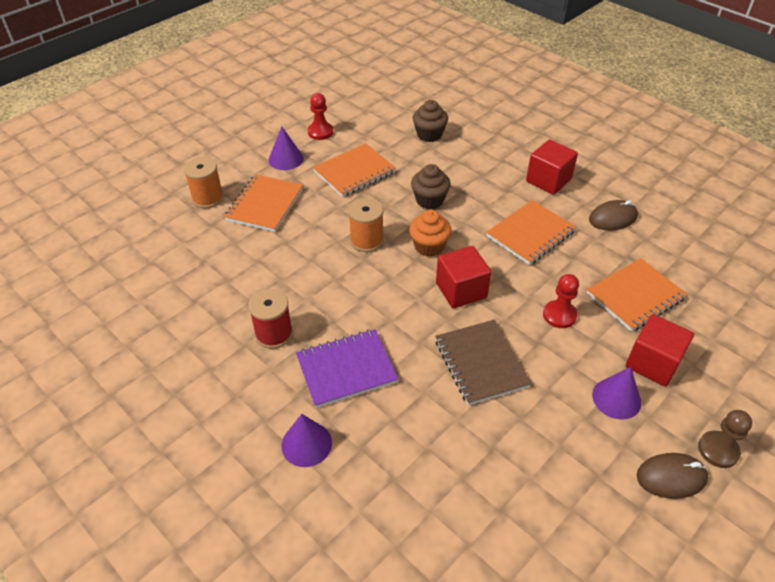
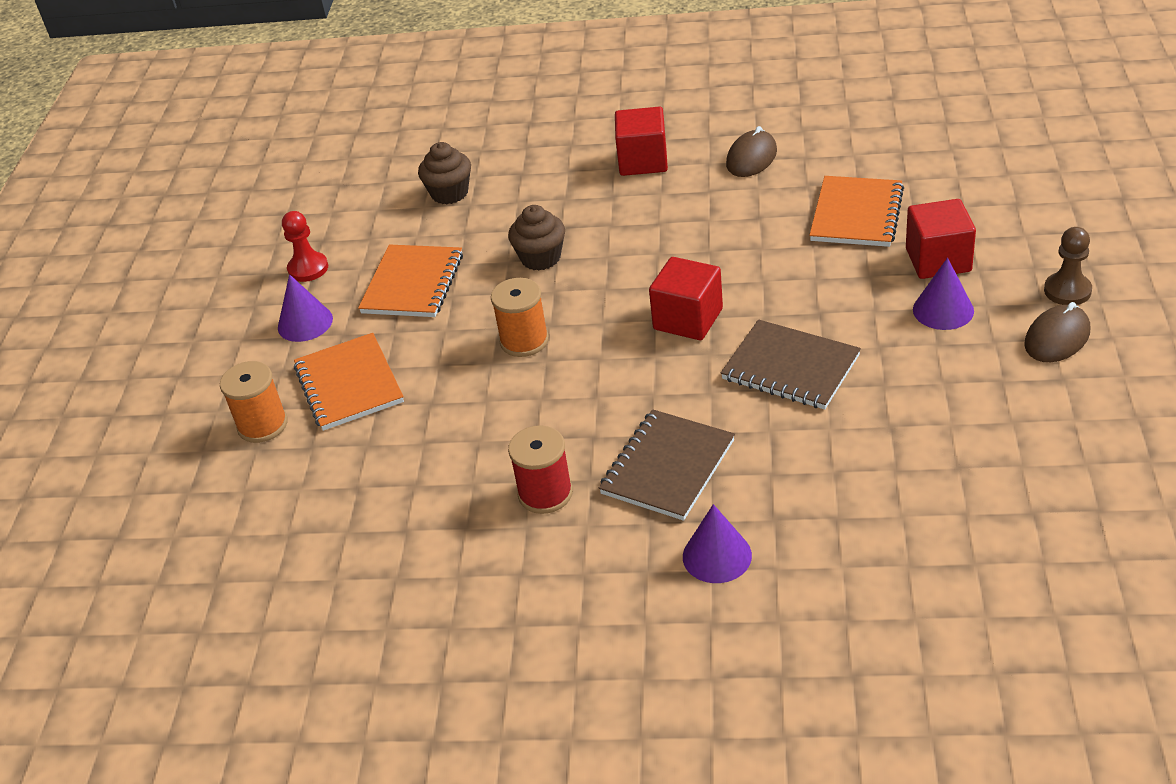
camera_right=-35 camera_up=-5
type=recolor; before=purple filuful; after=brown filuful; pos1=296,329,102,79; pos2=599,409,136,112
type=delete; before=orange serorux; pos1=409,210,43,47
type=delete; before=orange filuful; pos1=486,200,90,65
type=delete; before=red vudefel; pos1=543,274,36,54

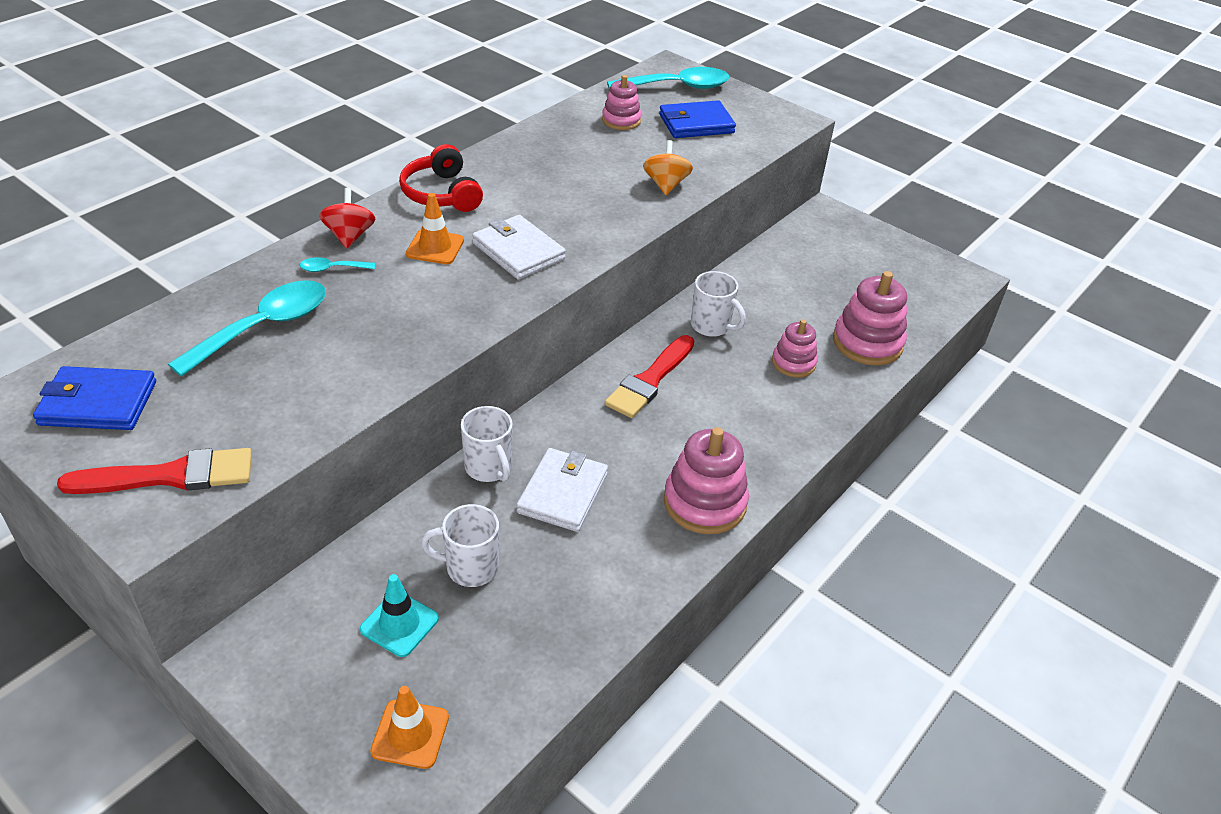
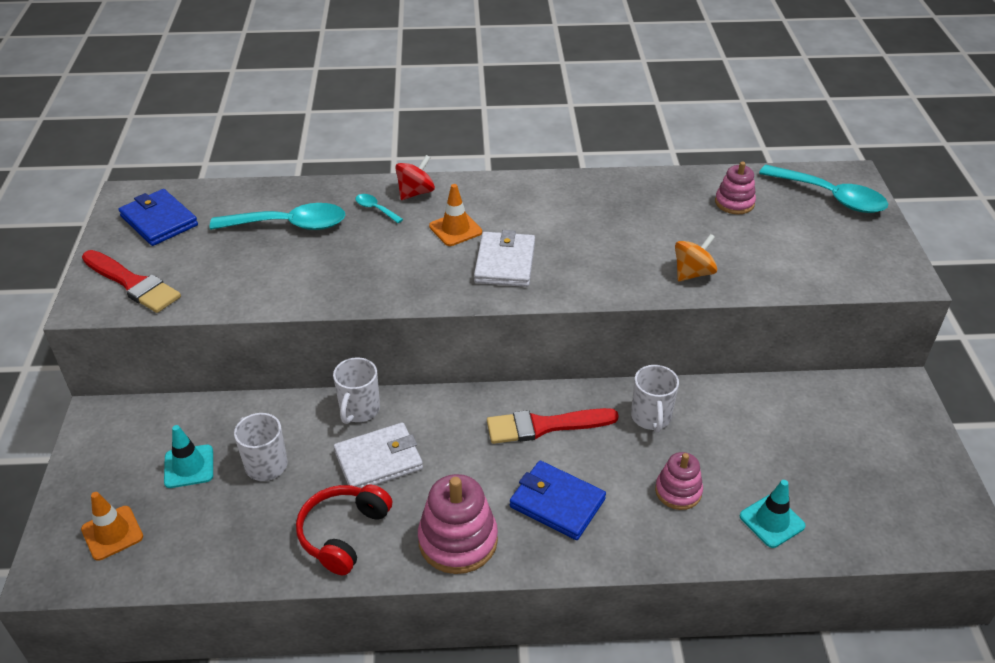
camera_right=50 camera_up=0
type=move; before=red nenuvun; pos1=399,144,84,68; pos2=296,484,96,91
type=move; before=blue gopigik; pos1=659,100,77,38; pos2=510,461,96,79
type=replace; before=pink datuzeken; after=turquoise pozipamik; pos1=833,271,74,94; pos2=740,480,66,68

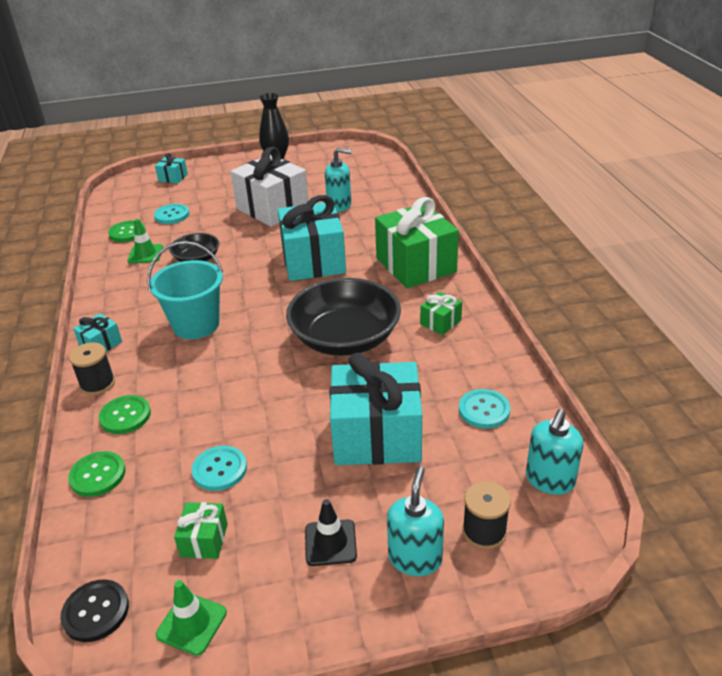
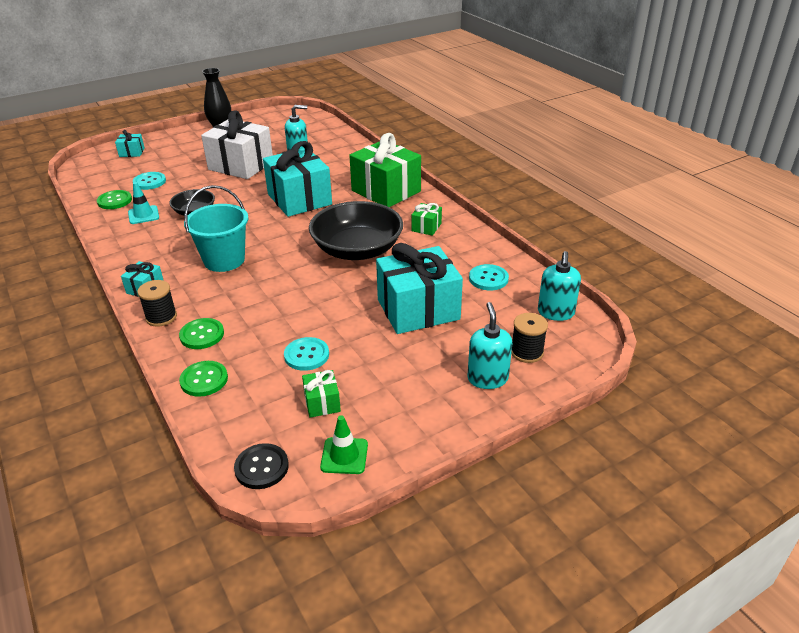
camera_right=-20 camera_up=0
type=recolor; before=green pozipamik; after=turquoise pozipamik; pos1=127,219,36,45; pos2=128,182,31,42
type=delete; before=black pozipamik; pos1=305,499,52,67

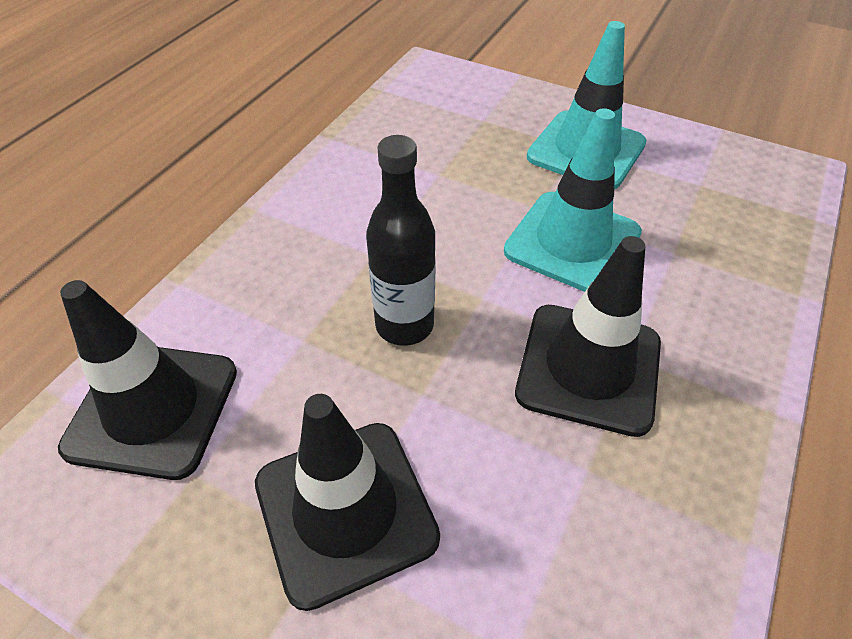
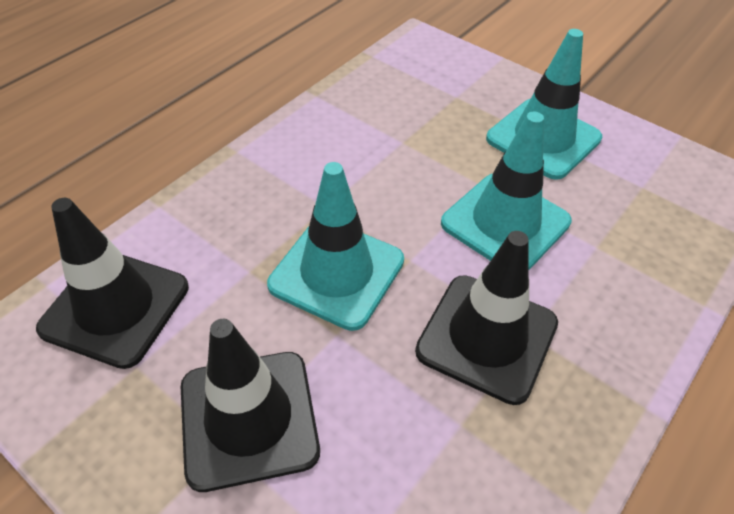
camera_right=10 camera_up=0
type=replace; before=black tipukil; after=turquoise pozipamik; pos1=366,135,70,211; pos2=267,162,137,169

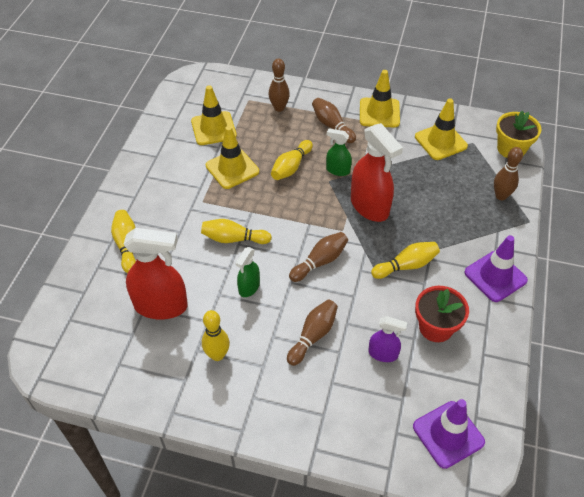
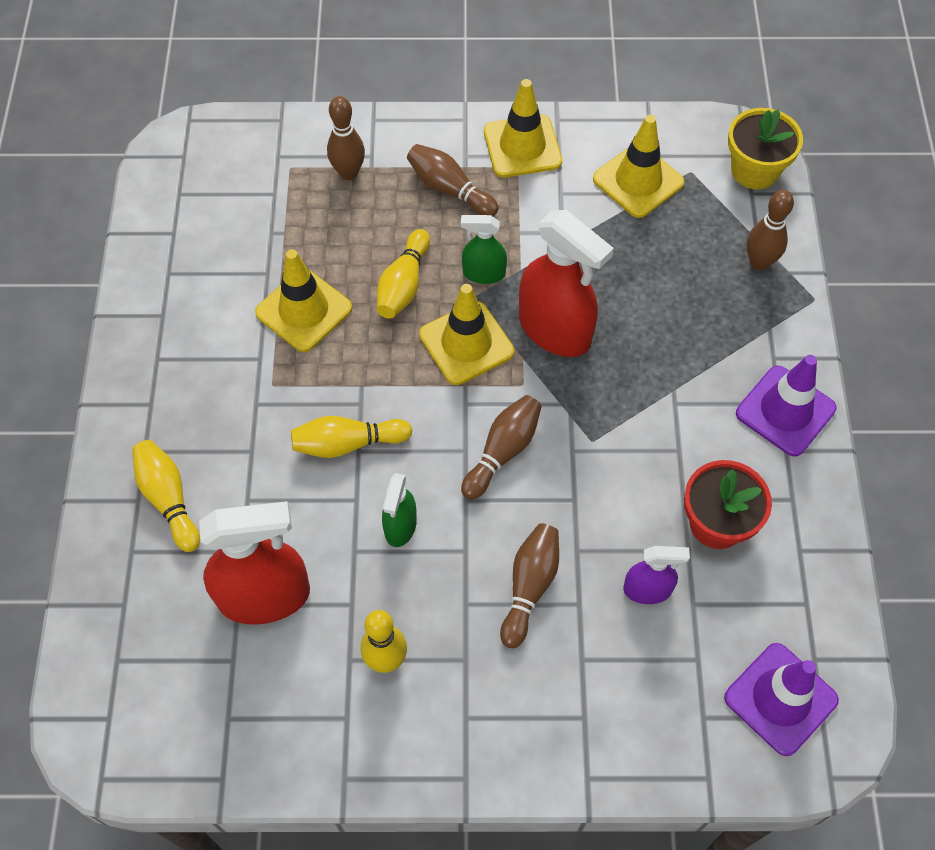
camera_right=-15 camera_up=10
type=move; before=yellow pozipamik; pos1=191,85,46,60; pos2=419,284,95,101
type=delete; before=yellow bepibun; pos1=371,242,69,37

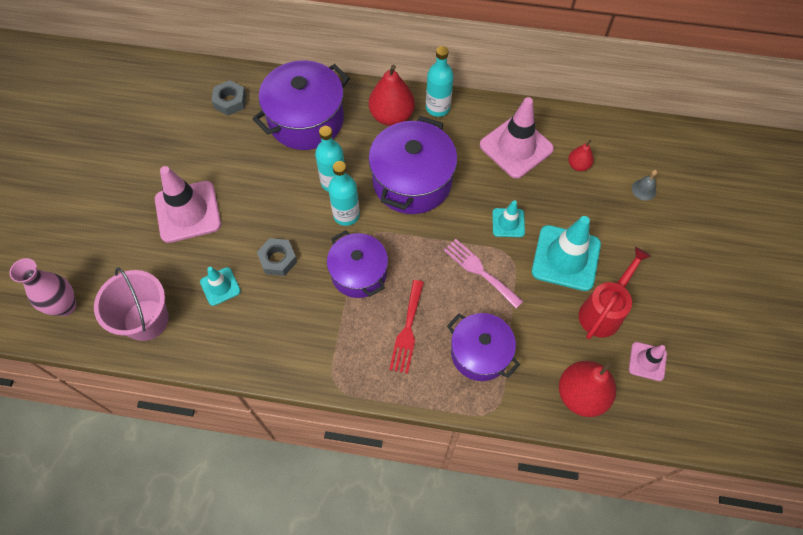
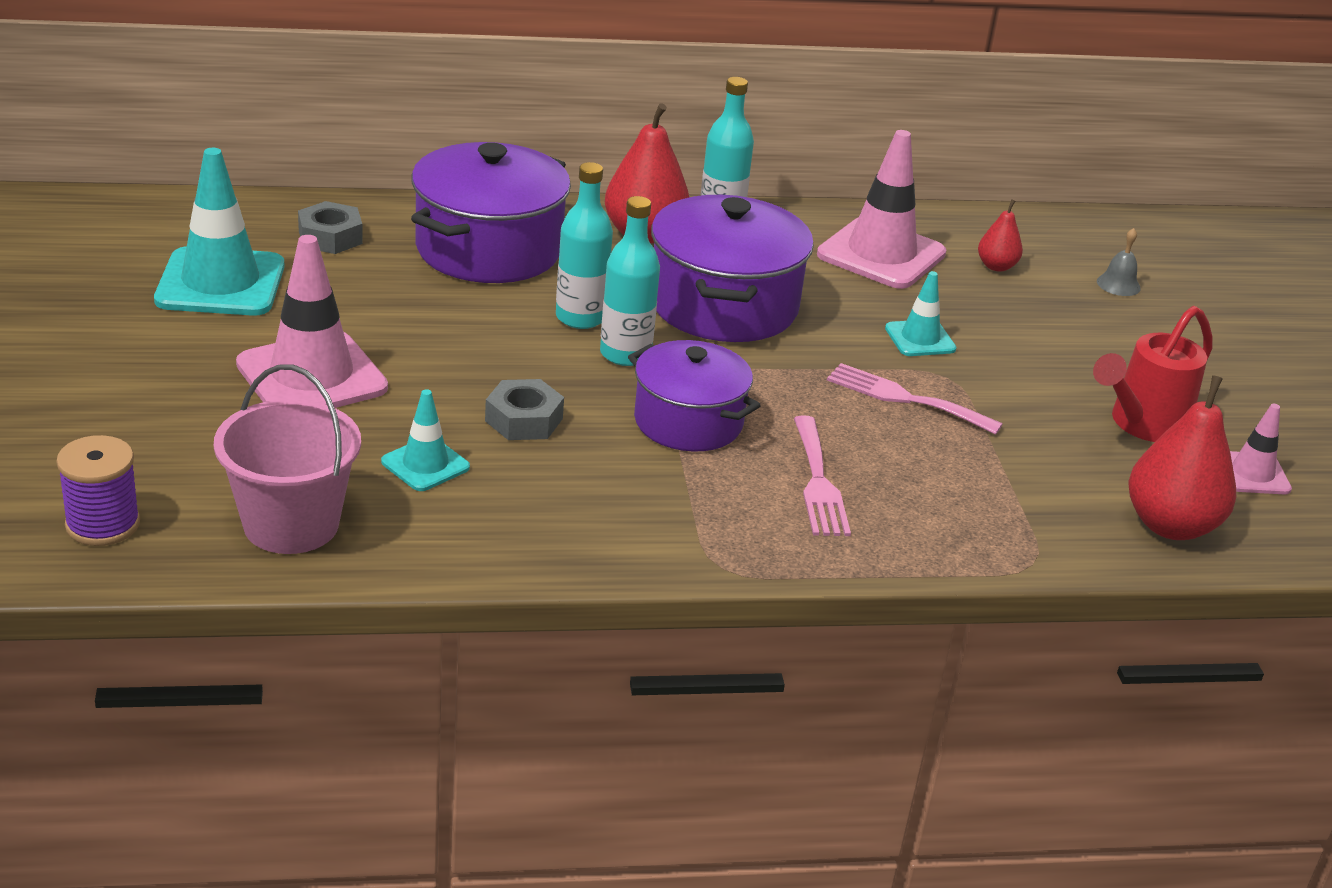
camera_right=-20 camera_up=-30
type=replace; before=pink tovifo; after=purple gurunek; pos1=9,258,67,58; pos2=56,435,84,111
type=recolor; before=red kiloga; after=pink kiloga; pos1=389,280,35,94; pos2=794,415,57,121
type=delete; before=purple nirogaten; pos1=447,313,73,68
type=move; before=turquoise pozipamik; pos1=532,216,69,75; pos2=154,148,131,168
type=rotate; before=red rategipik; pos1=579,247,72,92; pos2=1093,306,119,136; turn=-150

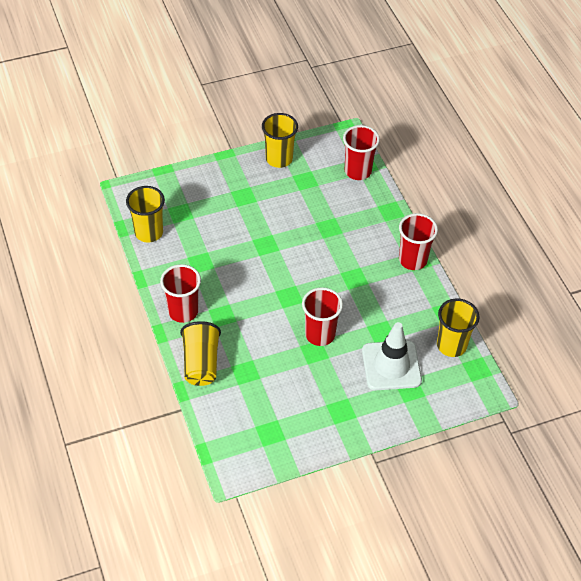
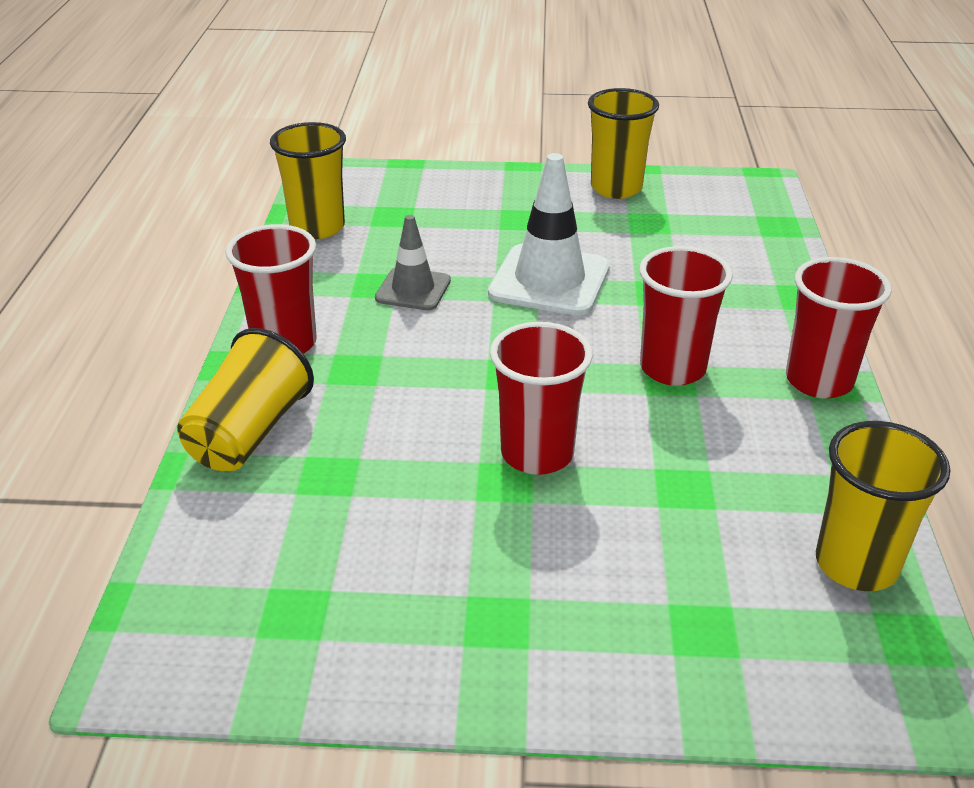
camera_right=25 camera_up=-15
type=move; before=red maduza; pos1=343,125,37,55; pos2=639,246,94,140
type=move; before=white pozipamik; pos1=362,322,60,68; pos2=488,153,122,163
type=insert; after=grey pozipamik; pos2=375,215,76,95

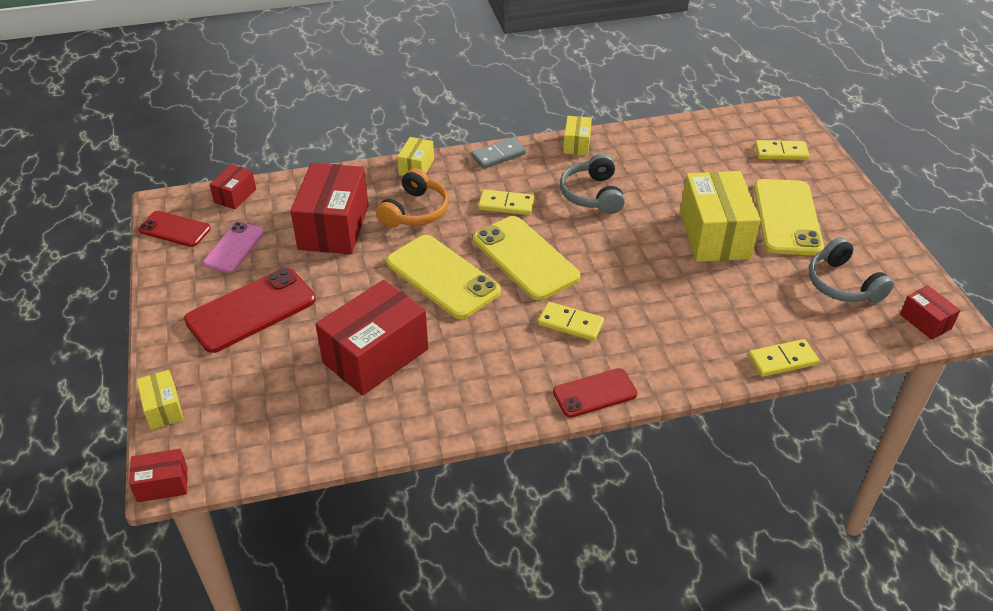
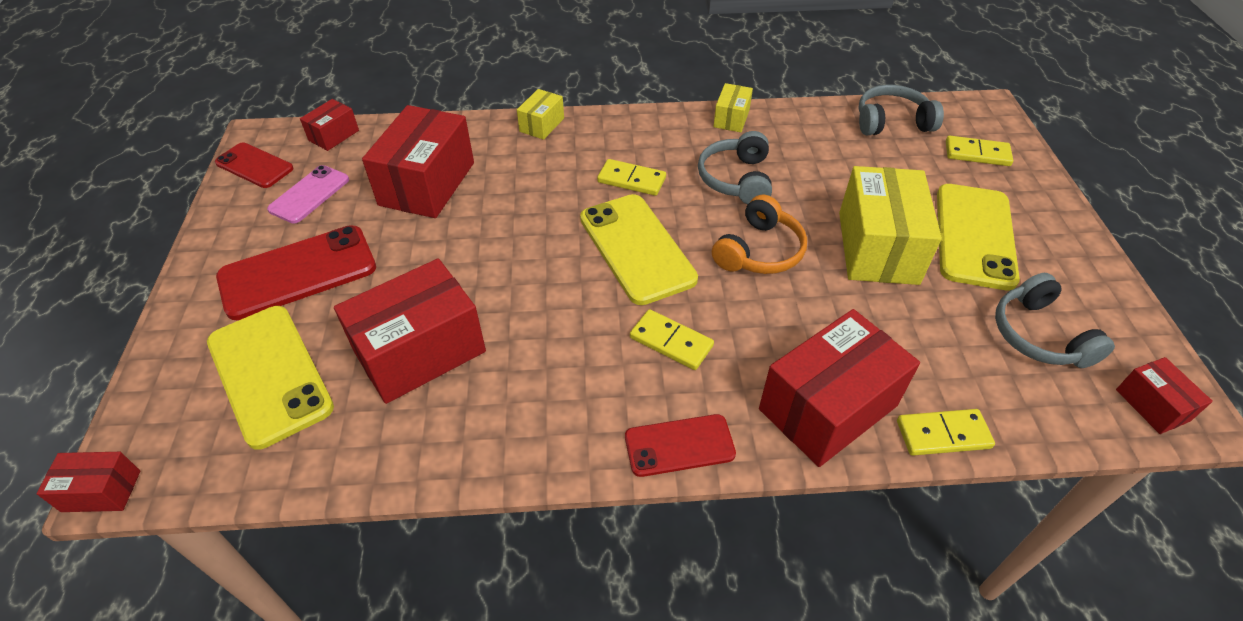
camera_right=10 camera_up=5
type=delete; before=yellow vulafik; pos1=137,370,47,60
type=move; before=orange nenuvun; pos1=376,168,73,60; pos2=712,195,95,79
type=move; before=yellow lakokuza; pos1=386,235,115,84; pos2=207,306,127,144
type=delete; before=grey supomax; pos1=471,138,55,31
type=insert; after=red vulafik; pos2=759,309,161,158
type=insert; after=grey nenuvun; pos2=858,85,86,50

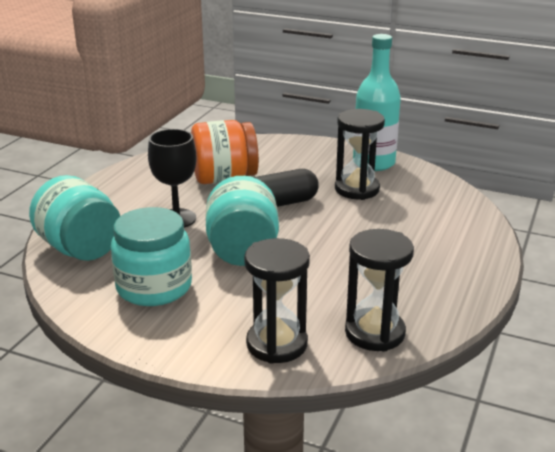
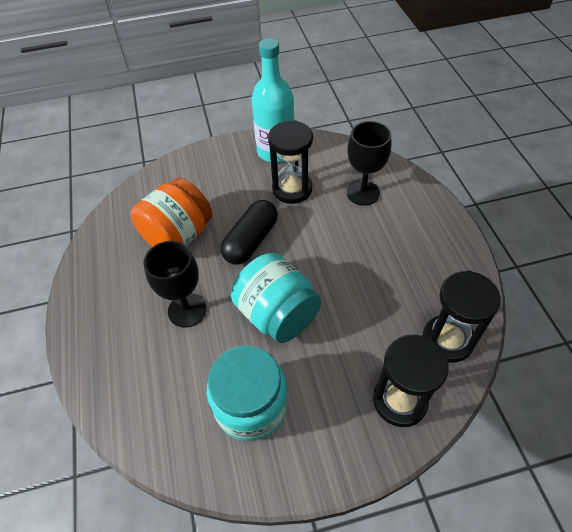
camera_right=-35 camera_up=25
type=delete; before=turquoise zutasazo; pos1=29,175,91,86
type=insert; after=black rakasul; pos2=347,121,44,85

